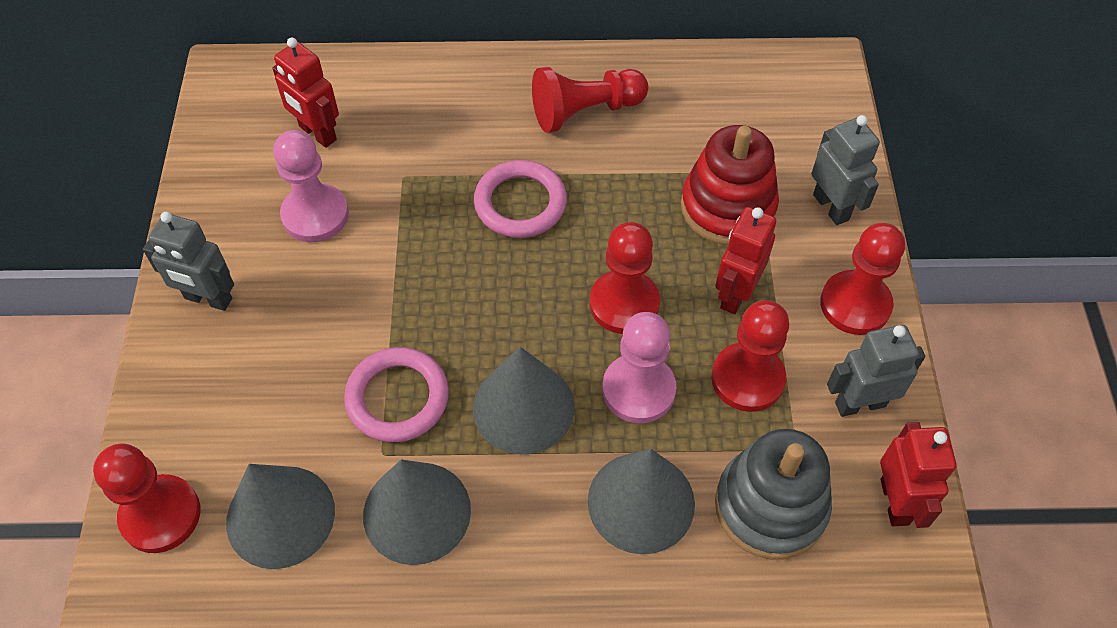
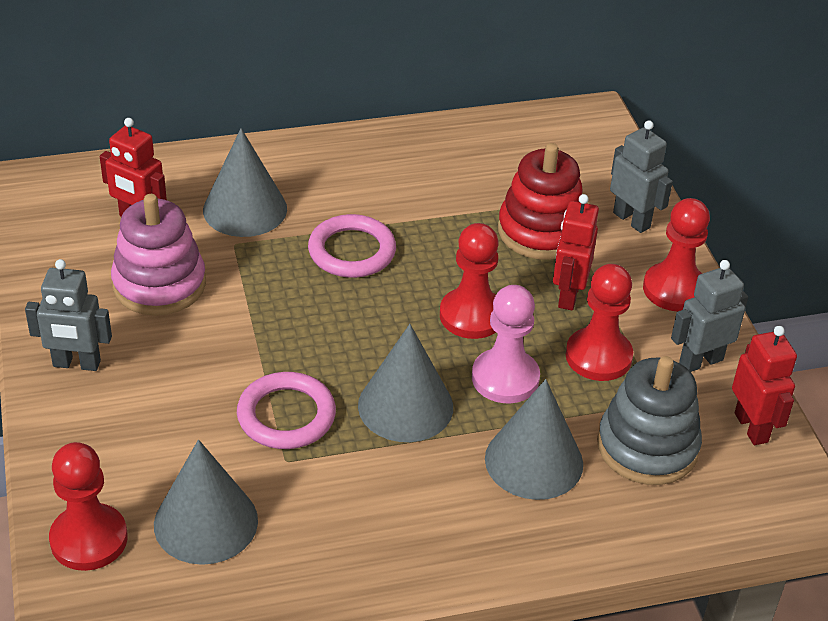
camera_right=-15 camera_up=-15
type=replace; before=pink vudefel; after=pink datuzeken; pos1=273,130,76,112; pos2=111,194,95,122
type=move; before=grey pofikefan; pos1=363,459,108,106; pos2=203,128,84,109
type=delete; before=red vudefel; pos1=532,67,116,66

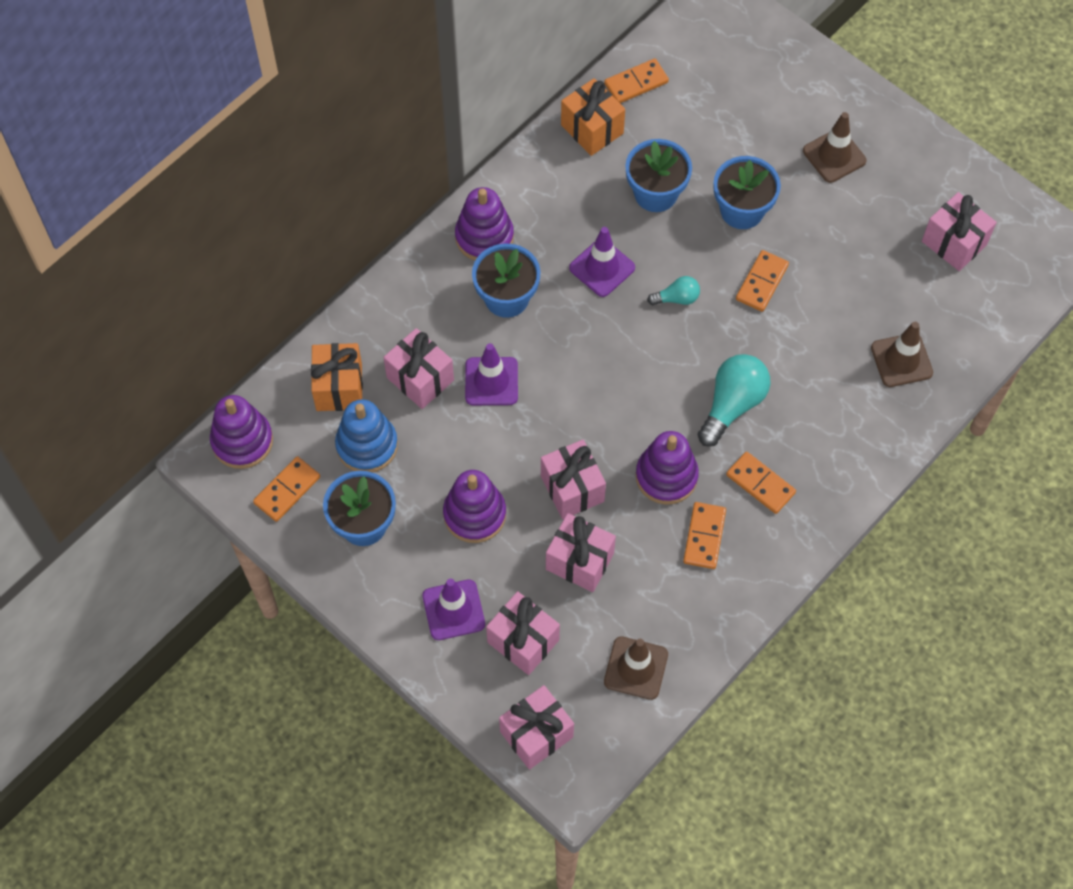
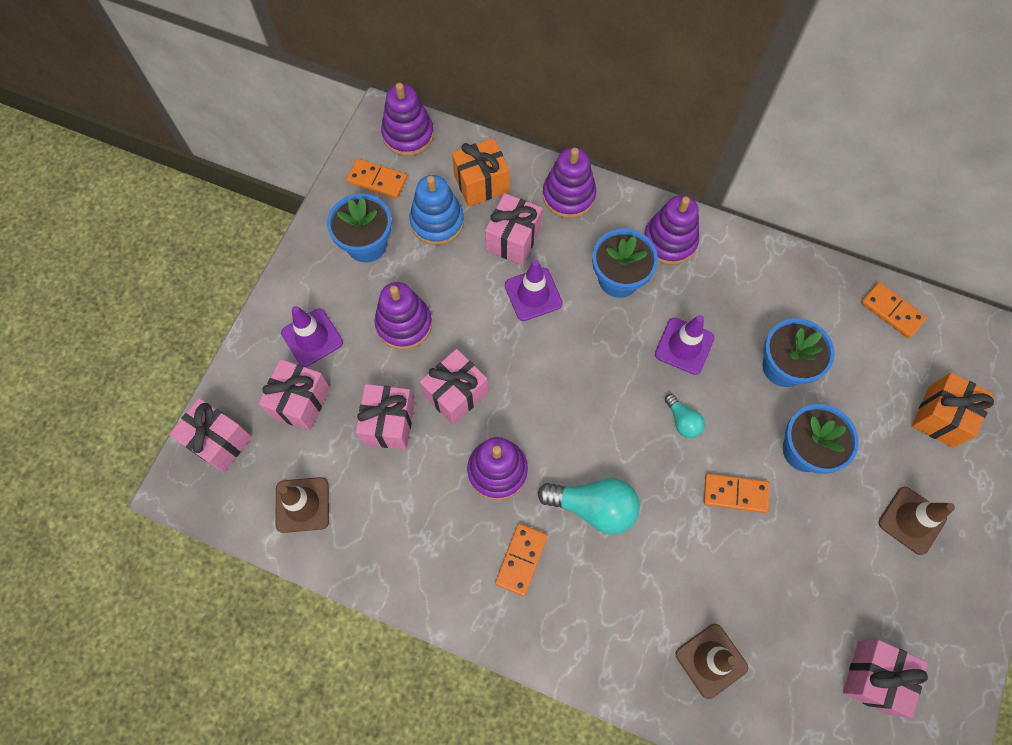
camera_right=70 camera_up=5
type=move; before=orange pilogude; pos1=561,78,64,78; pos2=912,372,82,76
type=delete; before=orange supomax; pos1=683,502,43,67
type=insert; after=purple datuzeken; pos2=543,147,53,71

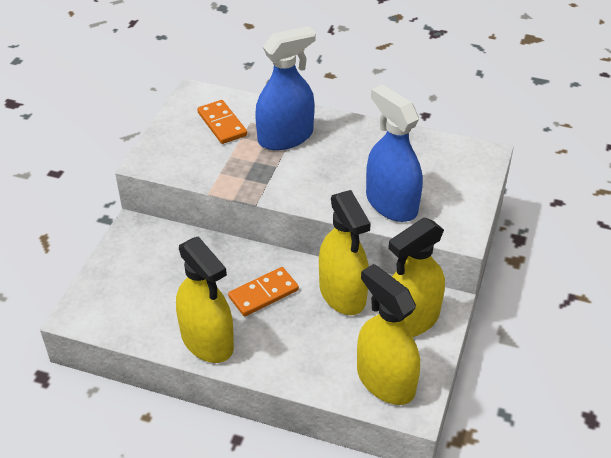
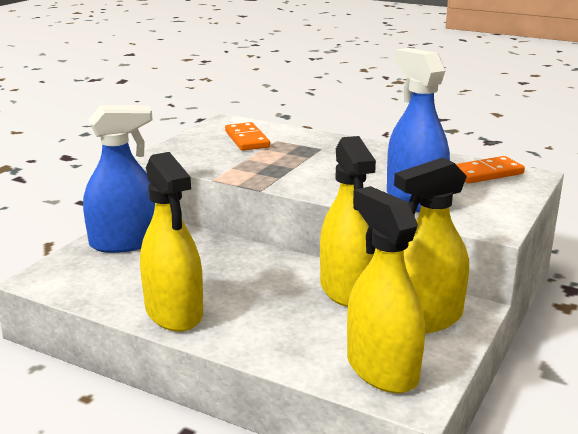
camera_right=10 camera_up=-20
type=move; before=orange supomax; pos1=228,267,71,49; pos2=456,156,69,28
type=move; before=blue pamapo; pos1=255,26,61,124; pos2=83,105,72,148

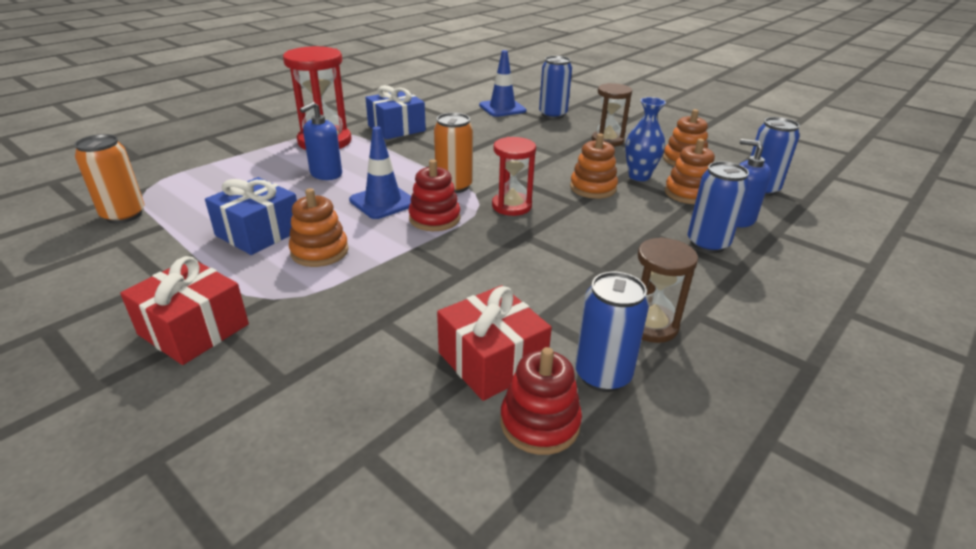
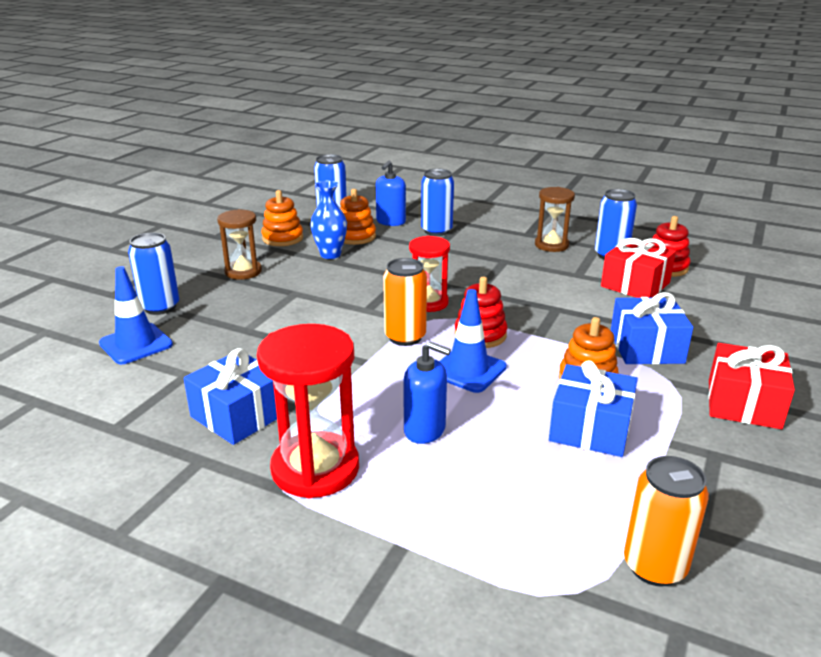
camera_right=-105 camera_up=-5
type=delete; before=orange datuzeken; pos1=570,133,48,66
type=insert; after=blue pilogude; pos2=611,292,82,72

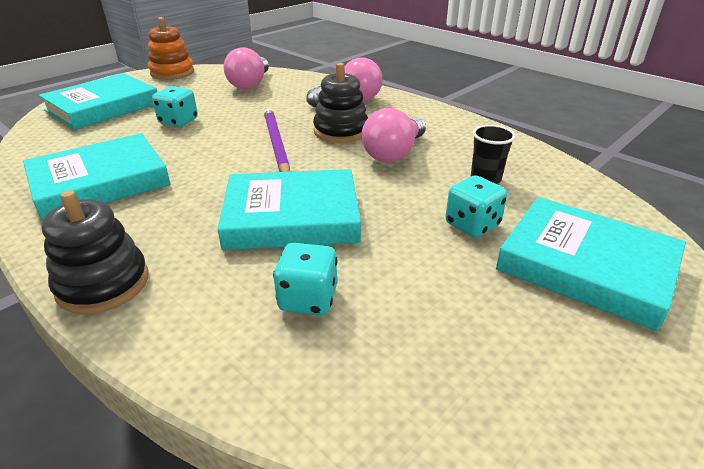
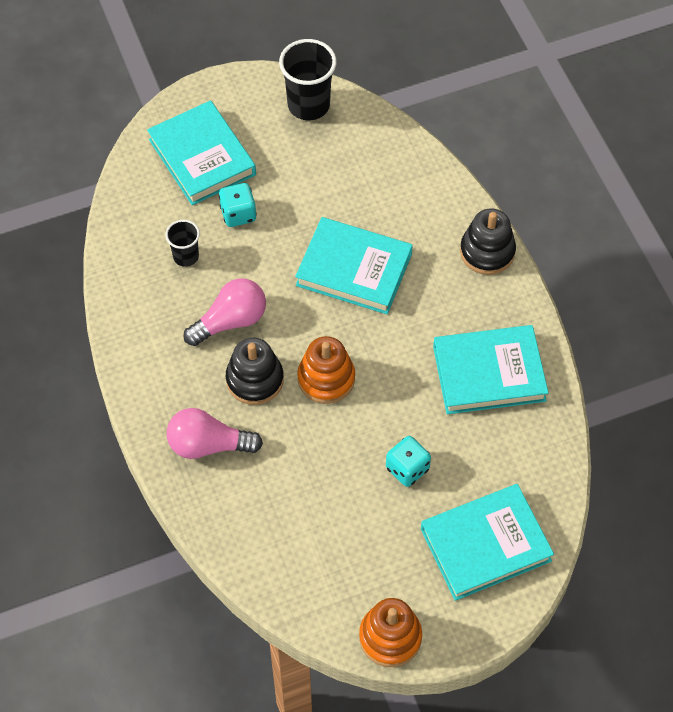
camera_right=-155 camera_up=25
type=delete; before=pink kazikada; pos1=224,47,45,42
type=replace; before=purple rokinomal; after=orange datuzeken; pos1=264,108,26,64; pos2=297,336,58,68
type=delete; before=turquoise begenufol; pos1=273,243,65,72
type=insert; after=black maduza; pos2=279,39,58,81

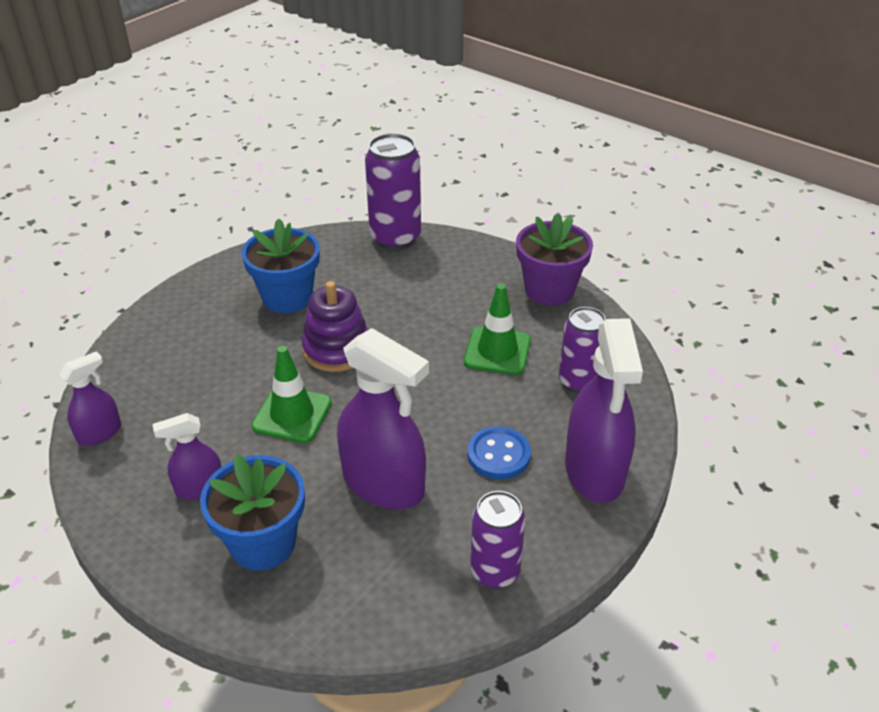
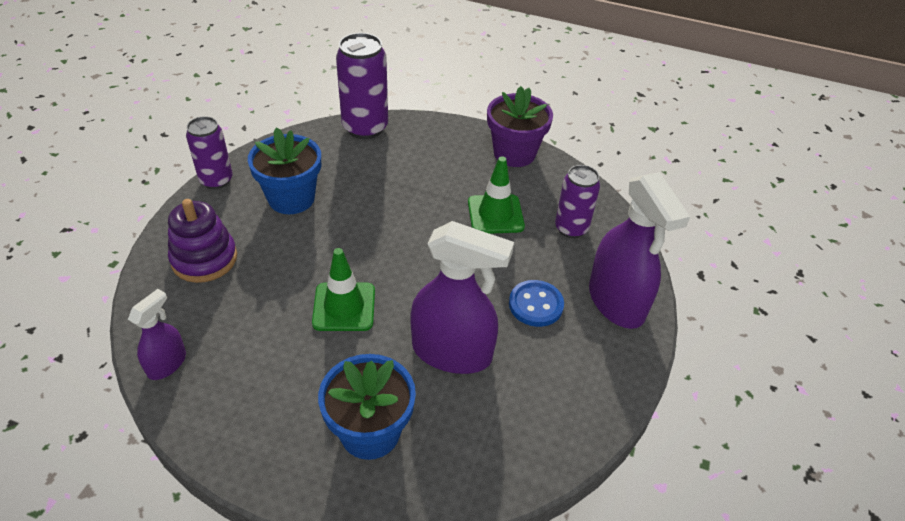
camera_right=-20 camera_up=5
type=delete; before=purple pamapo; pos1=153,413,69,87
type=move; before=purple datuzeken; pos1=302,281,66,91; pos2=168,199,69,84
type=move; before=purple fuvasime; pos1=470,491,55,98; pos2=186,116,47,73

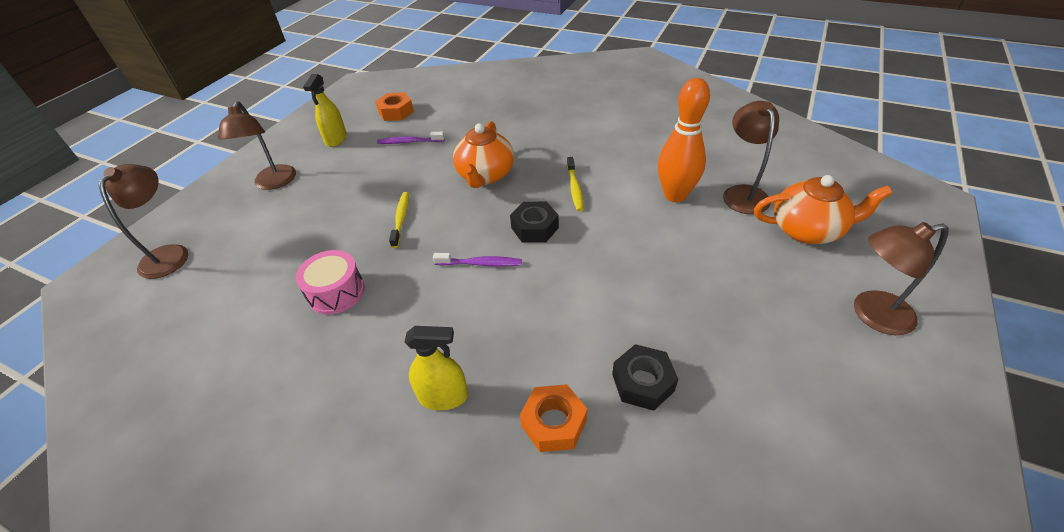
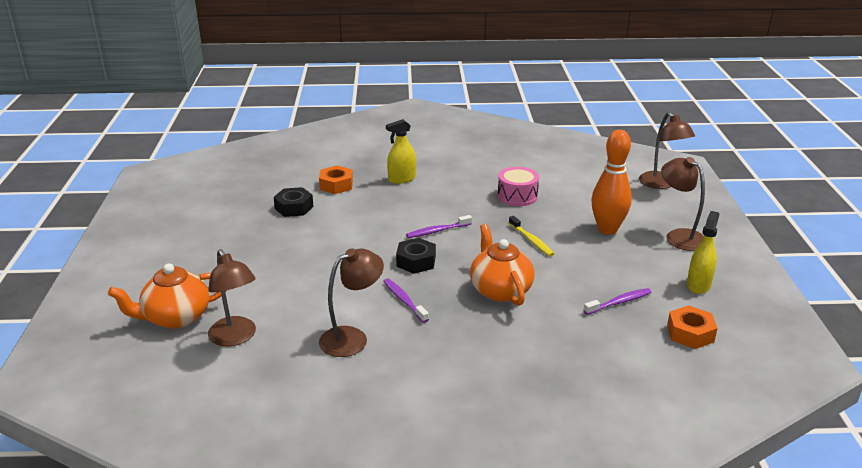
camera_right=150 camera_up=-15
type=rotate; before=yellow pamapo; pos1=303,74,44,73; pos2=687,211,32,83; turn=45
type=recolor; before=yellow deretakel; after=purple deretakel; pos1=567,157,17,54; pos2=383,278,46,45
type=move; before=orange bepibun; pos1=658,78,52,124; pos2=591,130,41,105
type=move; before=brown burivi; pos1=854,222,95,113; pos2=319,248,65,109

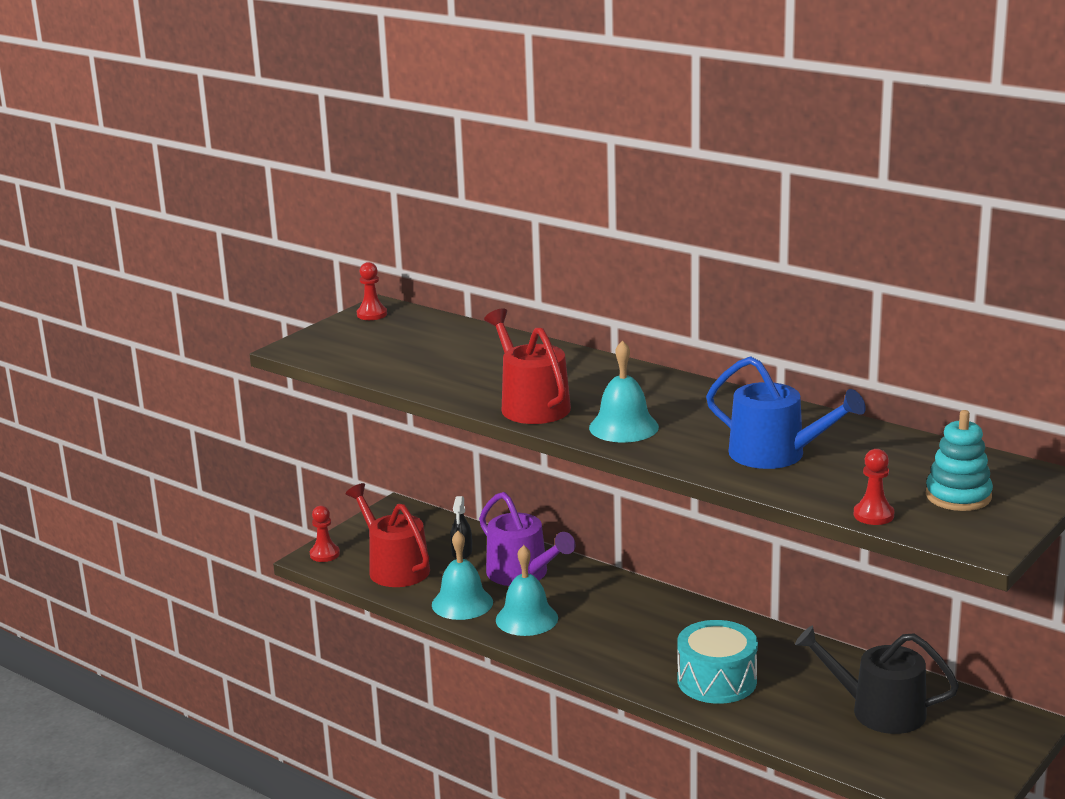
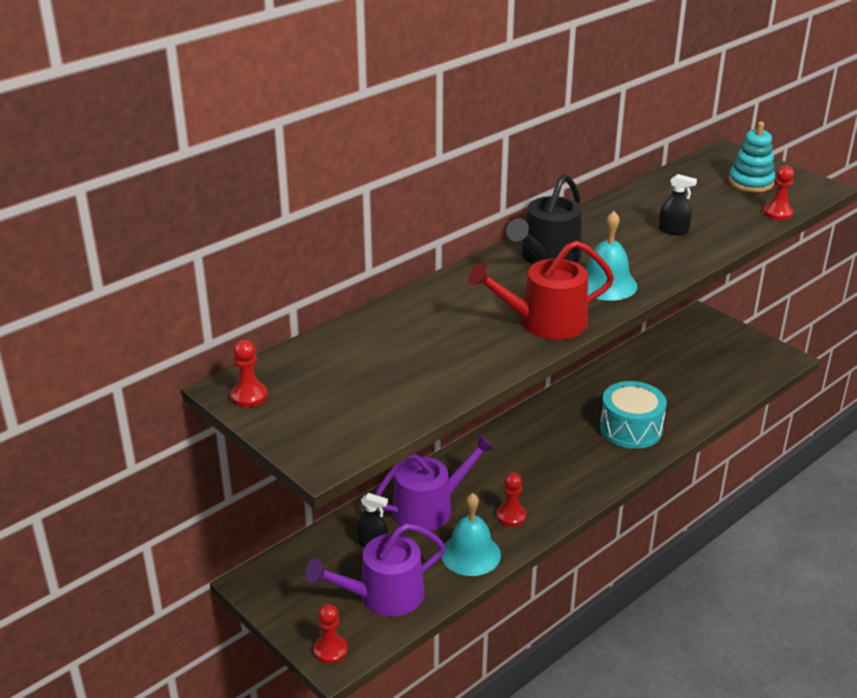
camera_right=-80 camera_up=10
type=recolor; before=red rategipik; after=purple rategipik; pos1=345,483,85,104; pos2=305,523,140,94
type=replace; before=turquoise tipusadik; after=red vudefel; pos1=496,545,62,91; pos2=497,473,29,53
type=replace; before=blue rategipik; after=black pamapo; pos1=706,356,160,113; pos2=658,174,39,62
type=move; before=black rategipik; pos1=795,626,164,108; pos2=506,174,76,91

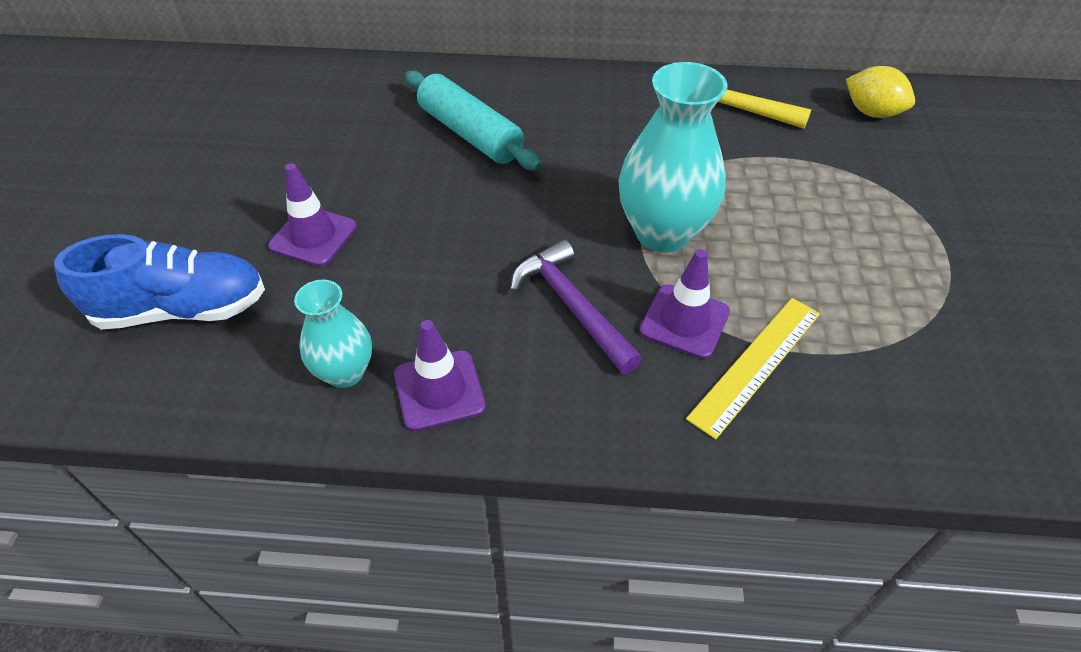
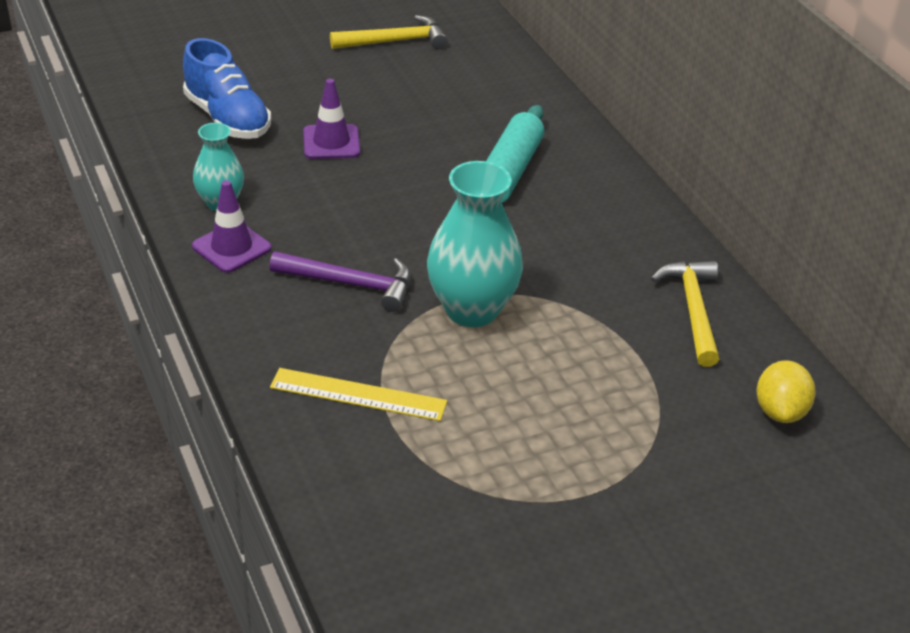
camera_right=60 camera_up=-10
type=rotate; before=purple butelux; pos1=510,240,132,134; pos2=269,252,142,60; turn=75
type=delete; before=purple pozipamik; pos1=639,249,91,110
type=insert; after=yellow butelux; pos2=330,15,117,34

